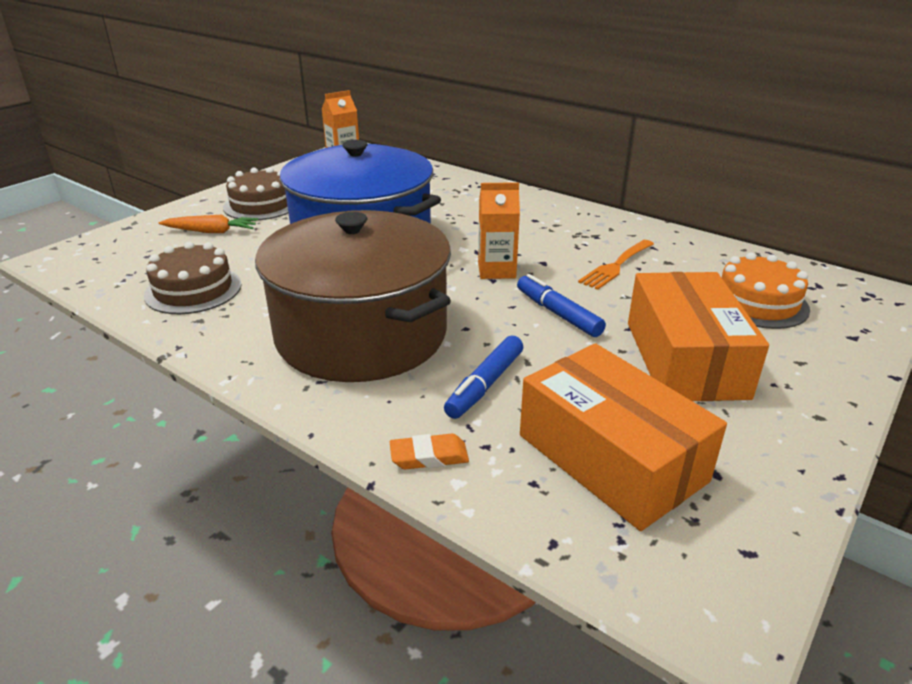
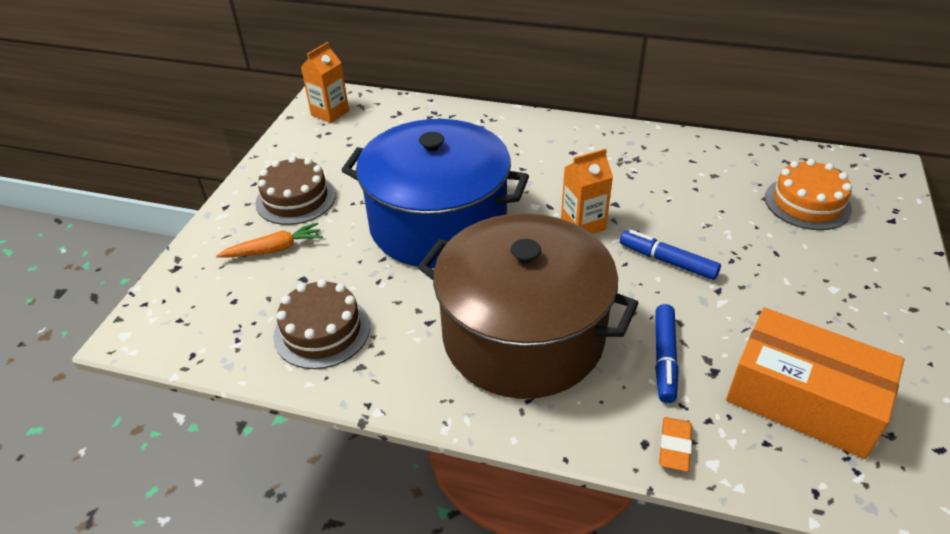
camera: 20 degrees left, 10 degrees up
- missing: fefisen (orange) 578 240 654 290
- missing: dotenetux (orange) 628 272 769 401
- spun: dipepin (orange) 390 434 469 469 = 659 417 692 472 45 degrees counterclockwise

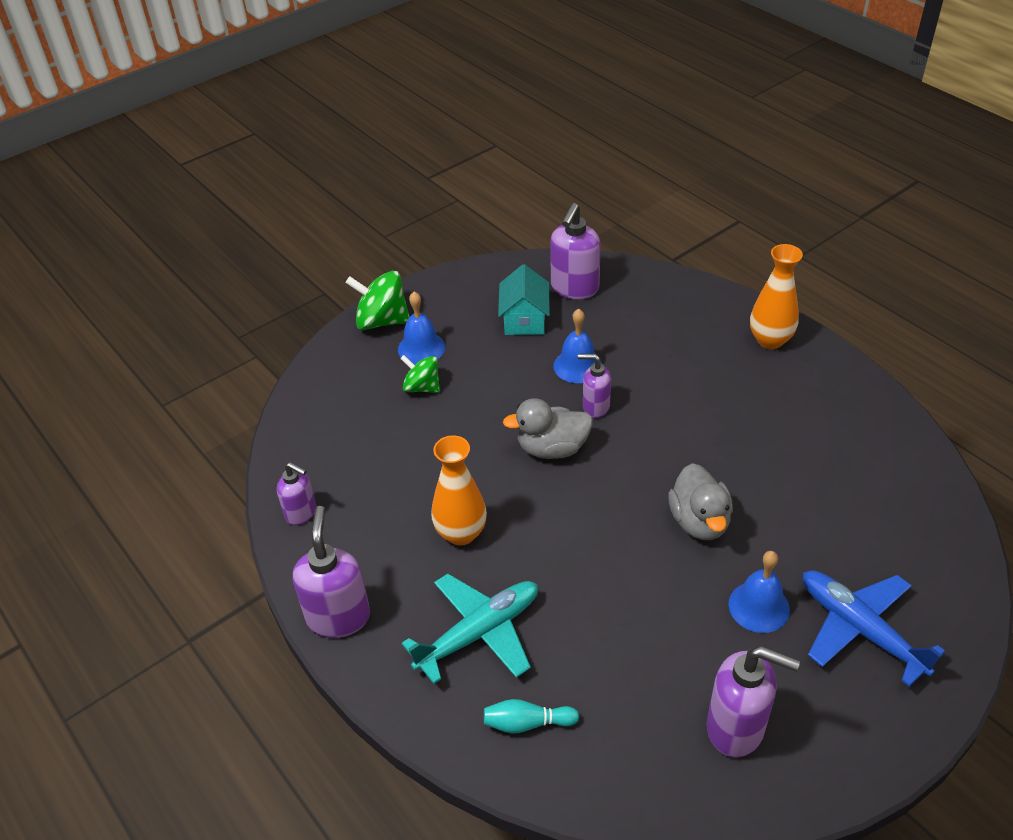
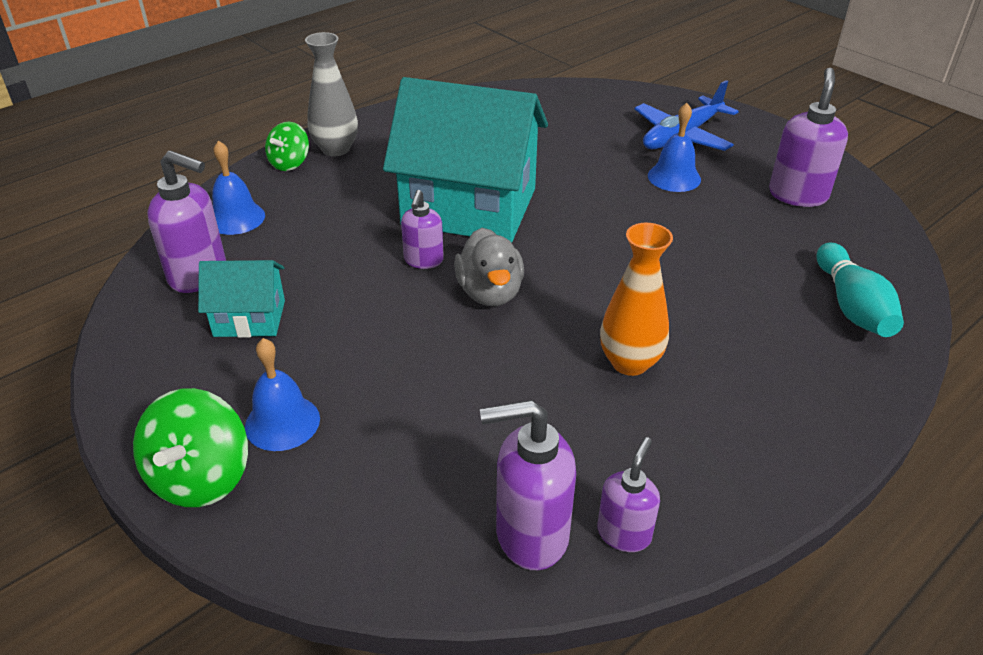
camera: 95 degrees left, 5 degrees down
- colour: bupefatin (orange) 750 244 803 349 to bupefatin (grey) 305 32 358 156
- relocated: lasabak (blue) 553 309 602 383 to 212 140 265 235
- relocated: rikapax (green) 400 355 440 393 to 265 122 309 171
- missing: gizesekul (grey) 668 463 733 540
- relocated: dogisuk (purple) 293 506 370 638 to 480 400 576 570
- missing: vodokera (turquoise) 402 574 538 684
- size: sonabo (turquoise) 484 699 579 734 = 816 243 904 337 x1.58
- appeared: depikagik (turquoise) 383 77 548 243

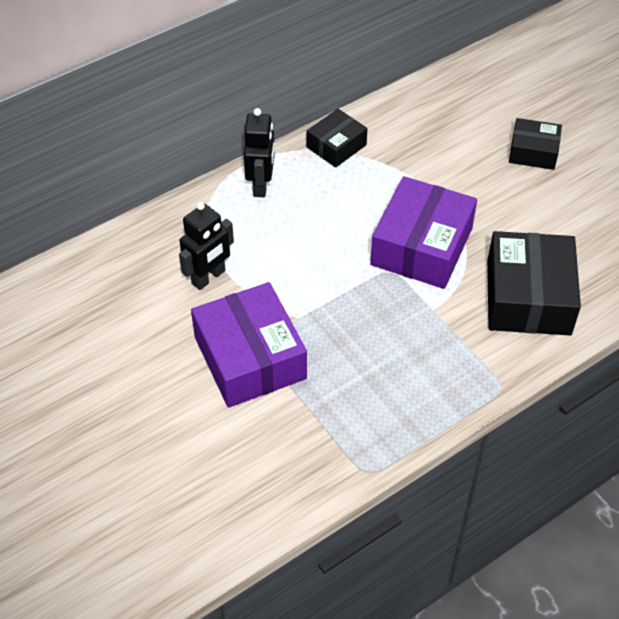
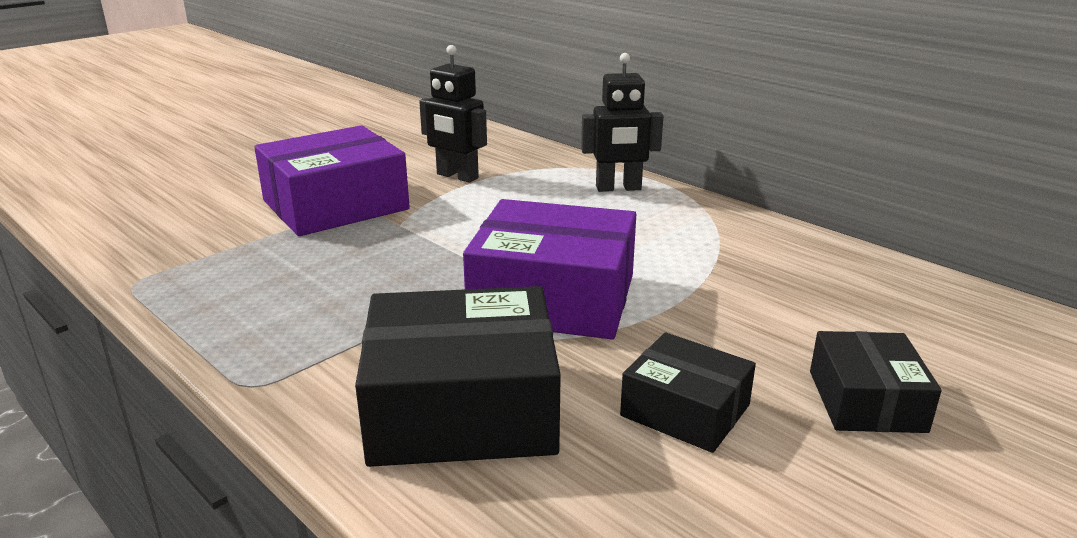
camera: 80 degrees right, 25 degrees down
- relocated: dotenetux (black) 307 109 368 168 to 620 332 756 453

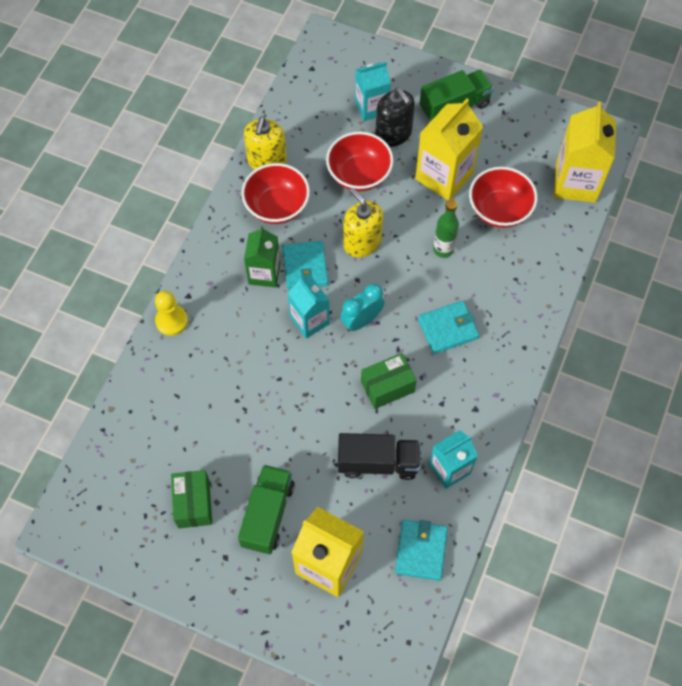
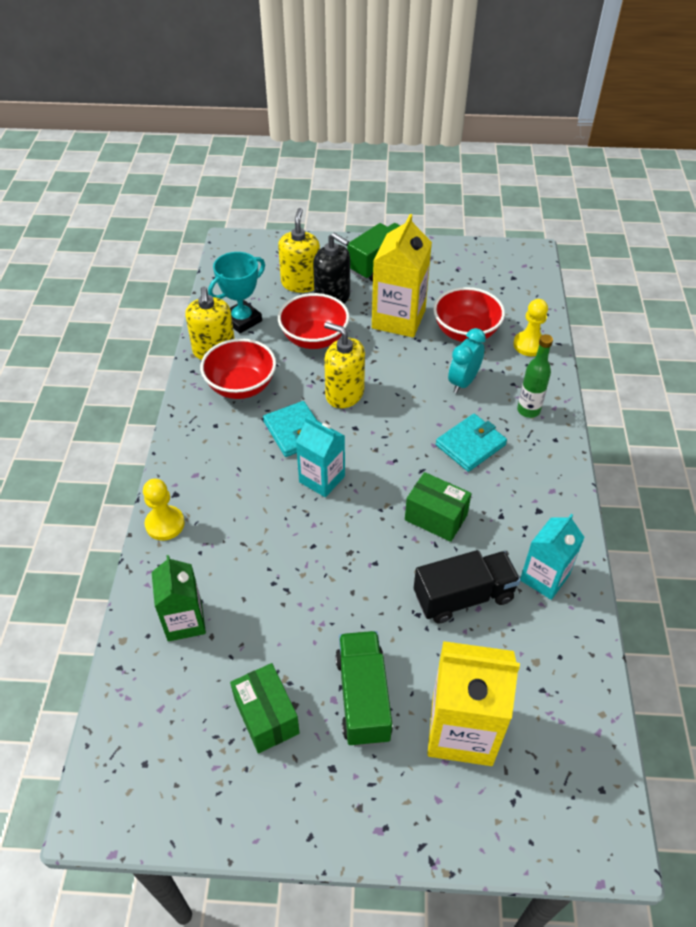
camera: 20 degrees left, 15 degrees down
- exchanged: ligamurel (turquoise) 355 62 390 121 to dogisuk (yellow) 278 208 320 293
- missing: ligamurel (yellow) 554 101 616 203
- relocated: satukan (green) 433 199 459 258 to 517 334 553 418
- relocated: ligamurel (green) 244 226 280 287 to 152 555 206 642
- relocated: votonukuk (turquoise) 340 283 385 331 to 448 328 486 393
- spun: dotenetux (green) 361 353 417 409 = 405 472 472 542 75 degrees clockwise
- missing: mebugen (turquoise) 395 520 448 581
- appeared: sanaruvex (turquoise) 208 252 265 334
- appeared: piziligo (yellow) 513 299 548 356

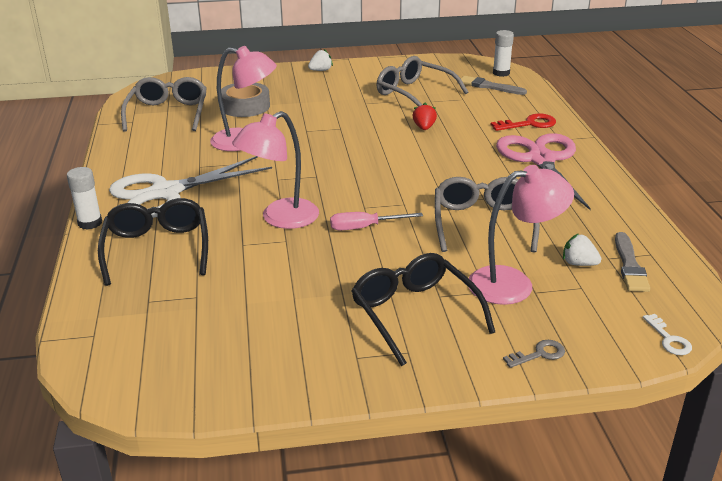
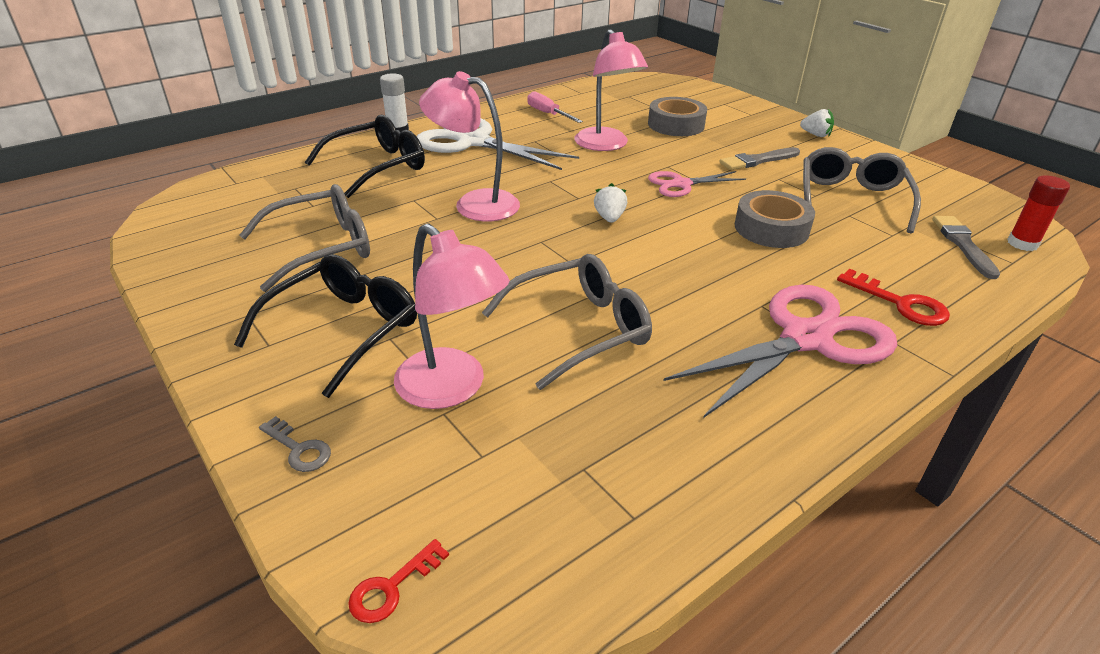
camera: 60 degrees right, 5 degrees up
- colour: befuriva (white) 493 30 514 77 to befuriva (red) 1007 175 1070 251
- relocated: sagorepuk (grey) 121 77 207 132 to 239 184 370 292
- exchanged: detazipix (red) 413 103 437 130 to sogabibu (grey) 735 190 815 248
- relocated: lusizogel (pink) 330 212 423 230 to 527 91 583 123
- relocated: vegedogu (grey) 615 232 650 292 to 720 147 800 170
- relocated: detazipix (white) 563 233 602 266 to 594 183 627 223
- colour: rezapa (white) 643 314 692 355 to rezapa (red) 348 539 449 623
- appeared: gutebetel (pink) 648 171 746 197

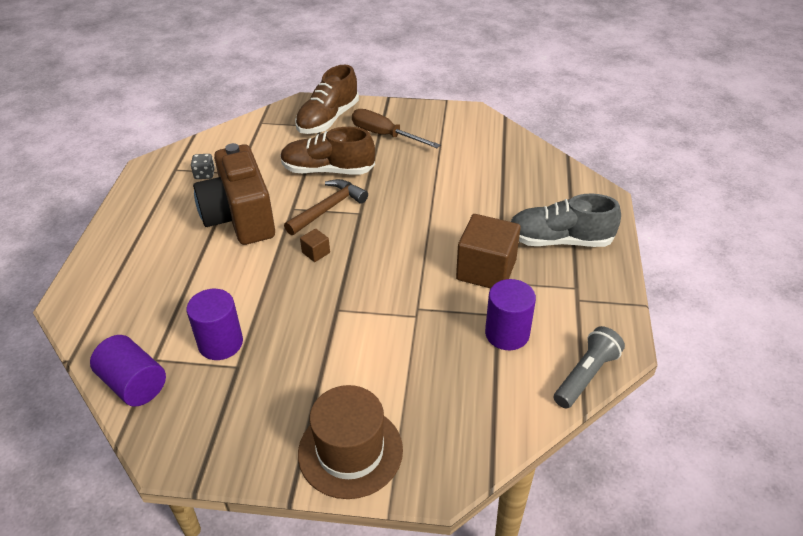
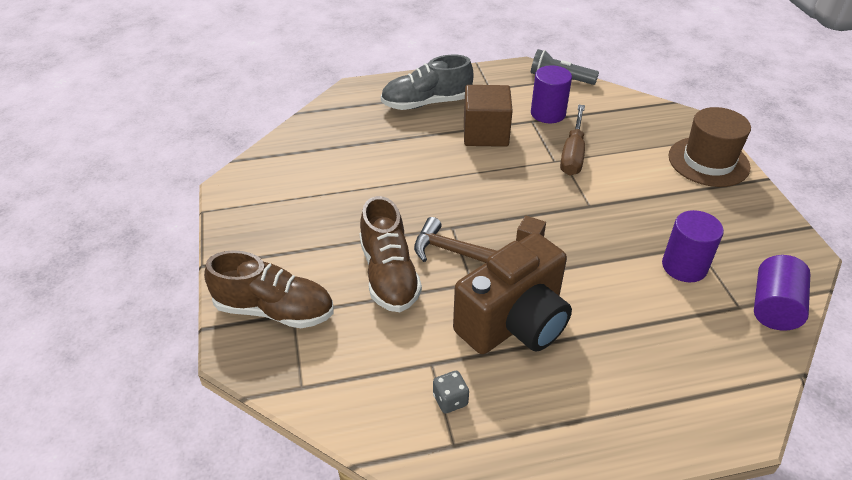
camera: 110 degrees left, 0 degrees up
- relocated: lusizogel (brown) 352 109 440 148 to 560 105 585 176
- spun: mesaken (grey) 511 194 621 247 = 381 55 474 110 90 degrees clockwise

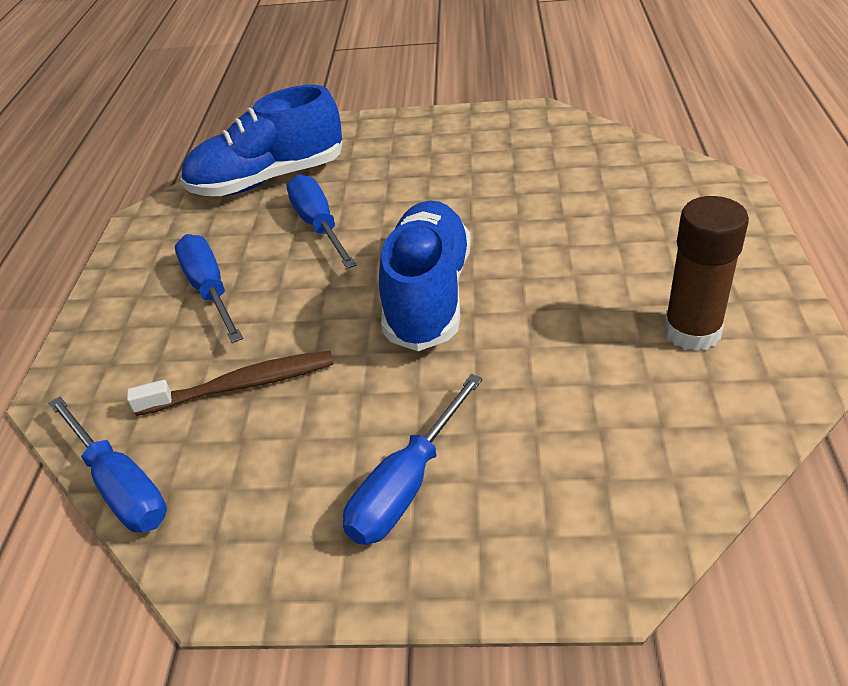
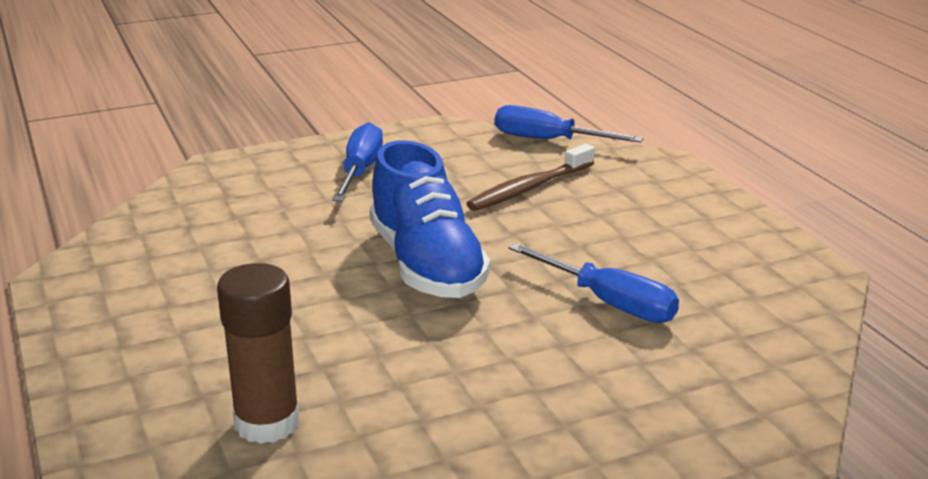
camera: 150 degrees right, 15 degrees down
- missing: mesaken (blue) 180 85 342 196
- relocated: befuriva (brown) 664 196 749 351 to 217 263 300 444
- missing: lusizogel (blue) 175 234 243 343

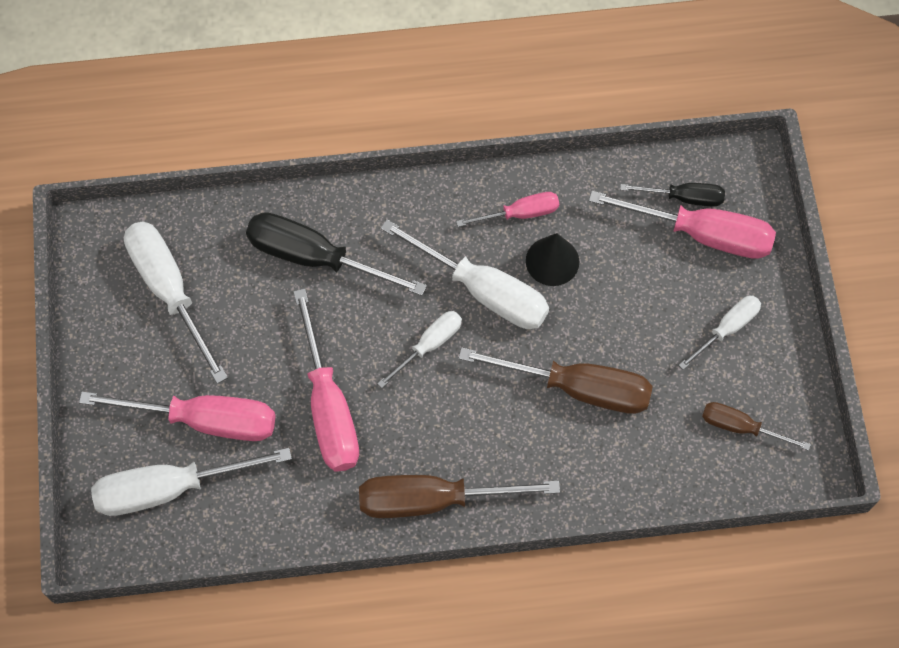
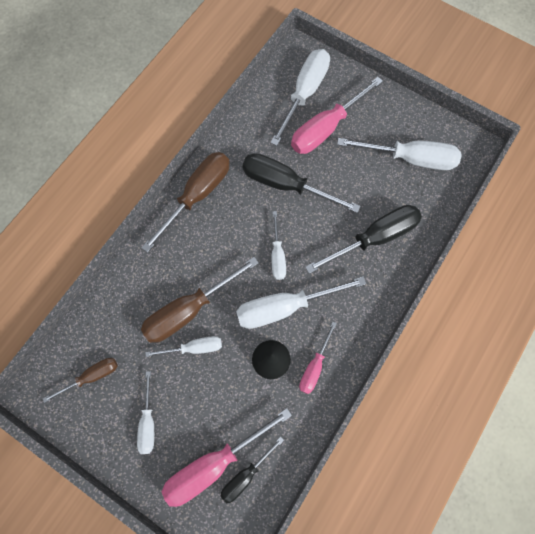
camera: 130 degrees right, 5 degrees up
- colour: lusizogel (pink) 293 288 359 472 to lusizogel (black) 242 153 361 213
- appeared: lusizogel (white) 145 336 222 357

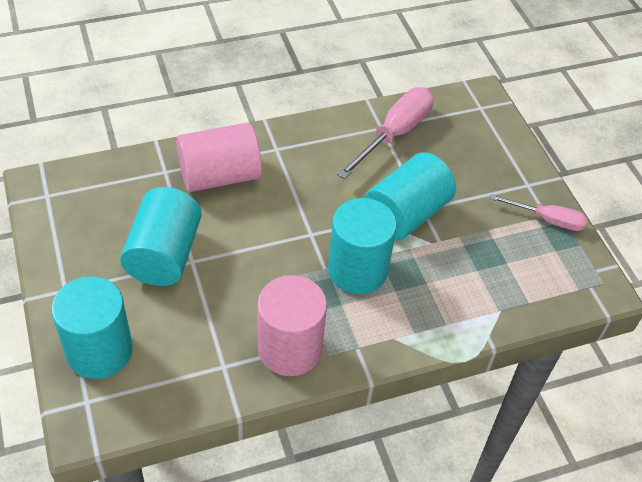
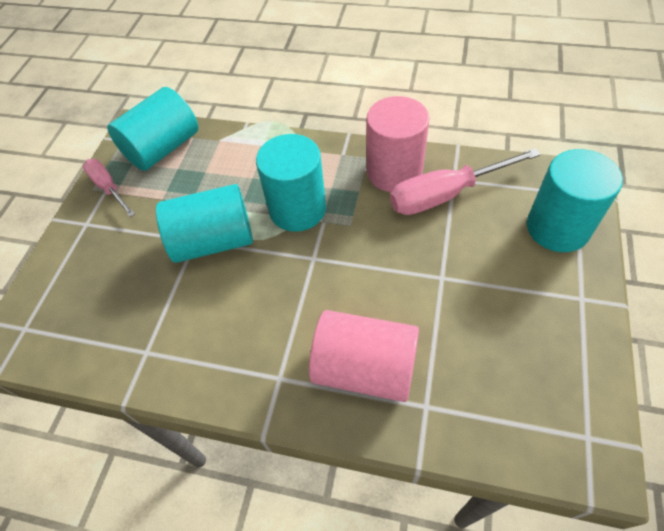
camera: 140 degrees left, 5 degrees up
- relocated: lusizogel (pink) 337 87 434 179 to 390 148 541 215
- relocated: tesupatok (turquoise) 120 187 201 286 to 107 87 198 171

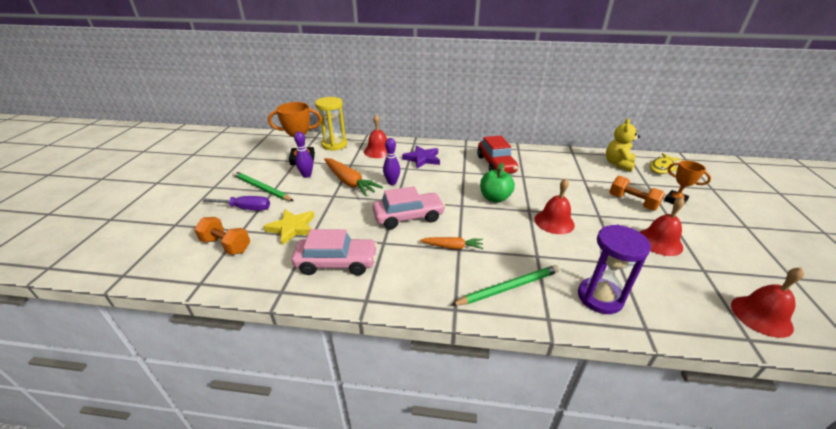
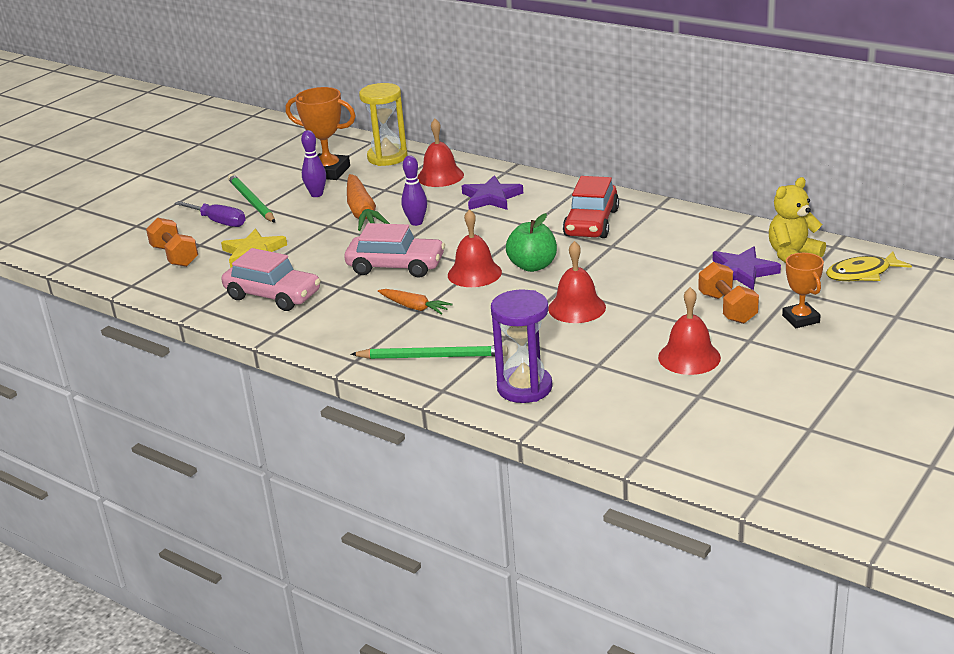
camera: 30 degrees right, 5 degrees down
- relocated: lasabak (red) 731 267 804 338 to 448 209 502 287
- appeared: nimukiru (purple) 713 246 781 290

